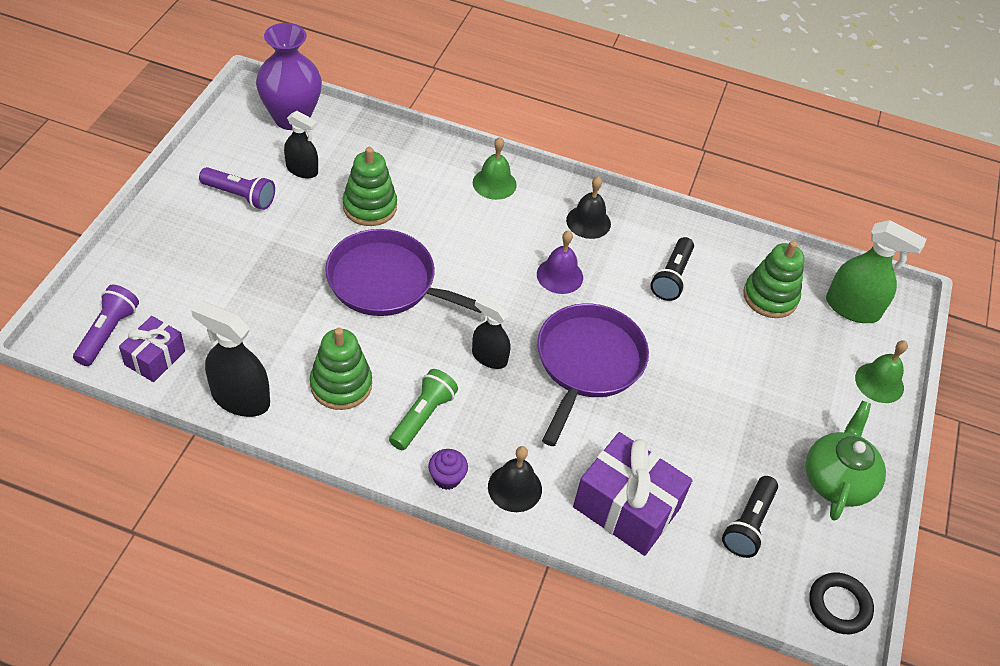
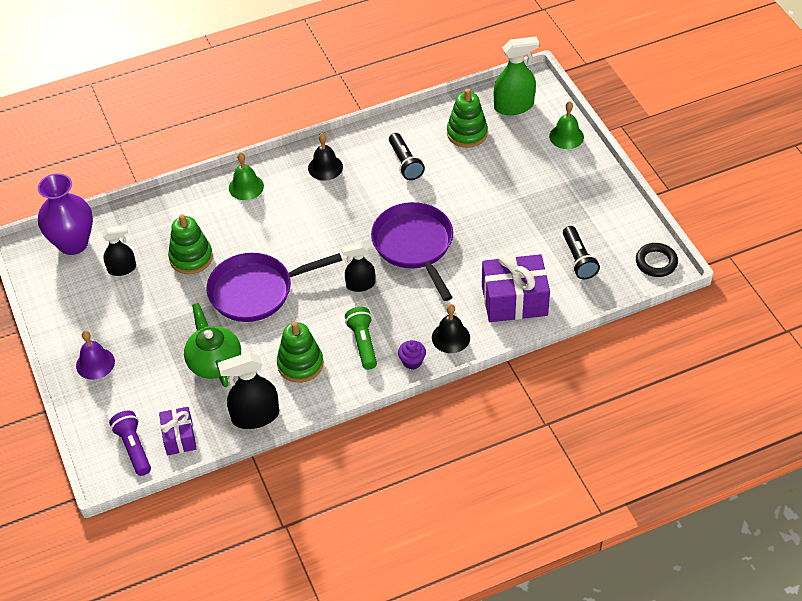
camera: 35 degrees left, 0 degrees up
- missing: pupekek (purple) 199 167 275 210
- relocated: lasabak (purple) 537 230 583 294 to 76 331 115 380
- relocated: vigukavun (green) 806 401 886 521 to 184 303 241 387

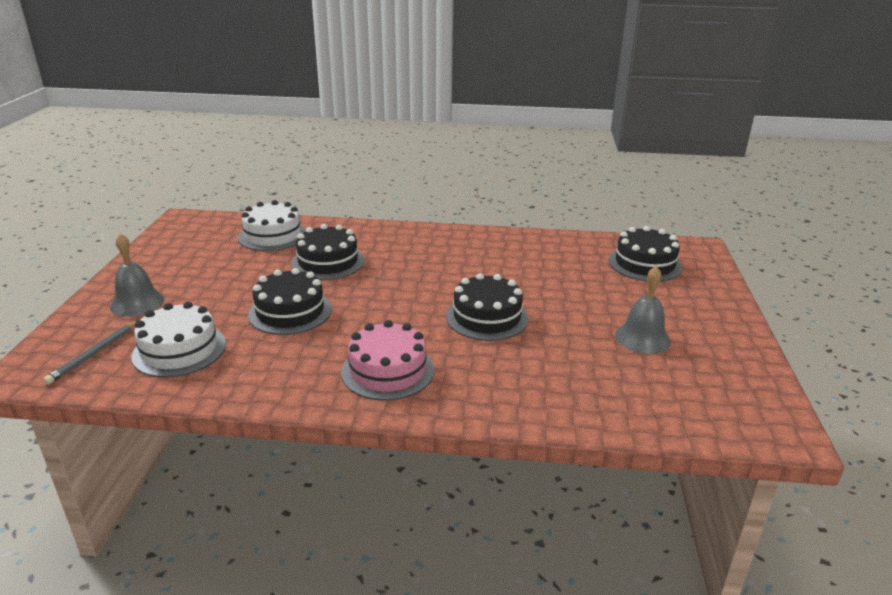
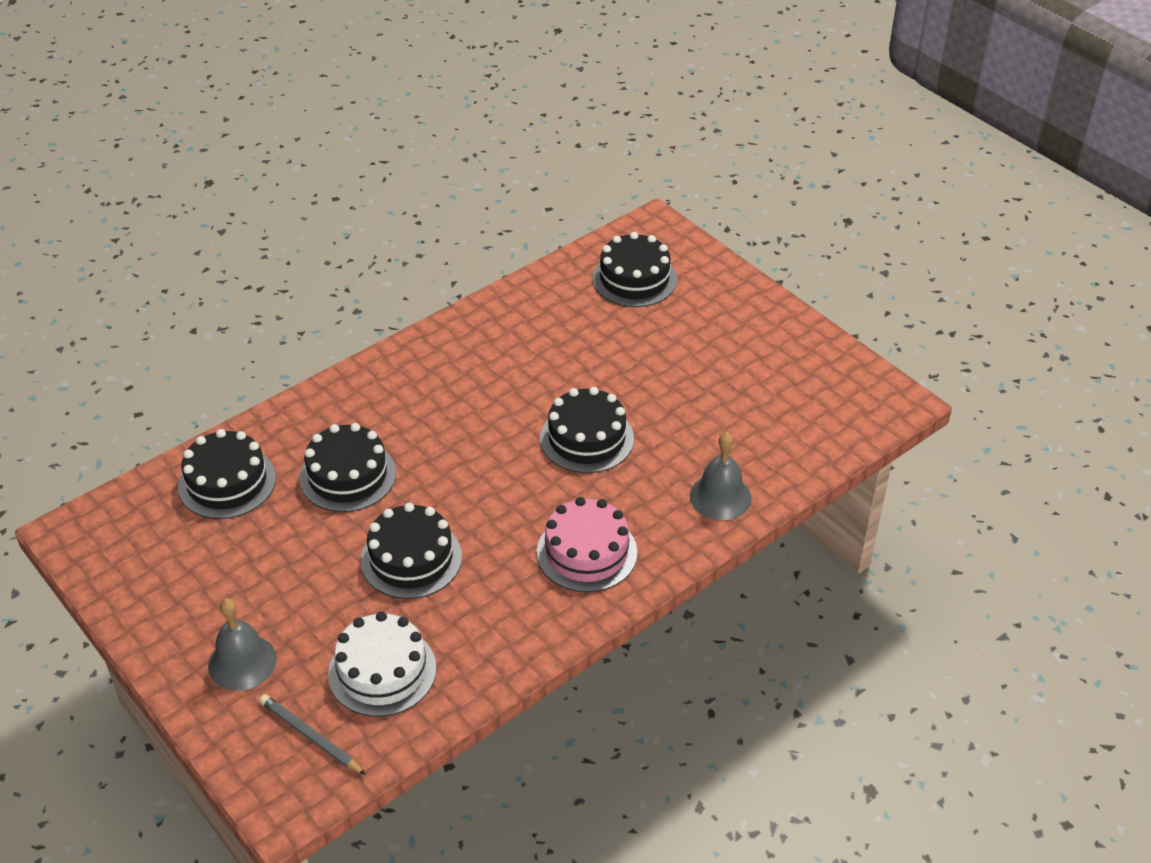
camera: 45 degrees left, 15 degrees up
- colour: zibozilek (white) 238 200 306 251 to zibozilek (black) 178 429 276 519
- relocated: lasabak (grey) 615 266 671 354 to 690 432 751 520
- spun: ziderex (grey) 43 320 139 385 = 259 694 366 775 150 degrees clockwise

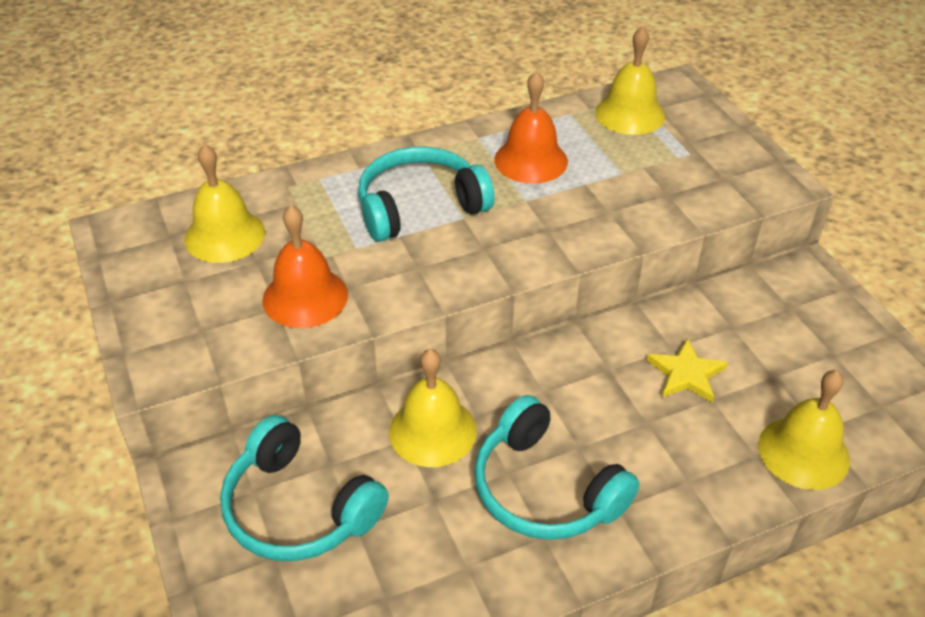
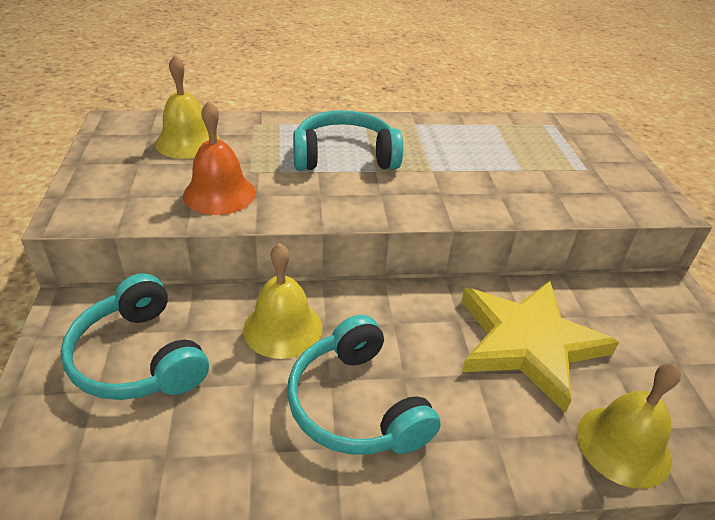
camera: 15 degrees right, 5 degrees down
- missing: lasabak (yellow) 595 26 665 135
- missing: lasabak (orange) 494 71 568 184
- size: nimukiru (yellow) 647 338 728 403 = 461 281 619 413 x2.12

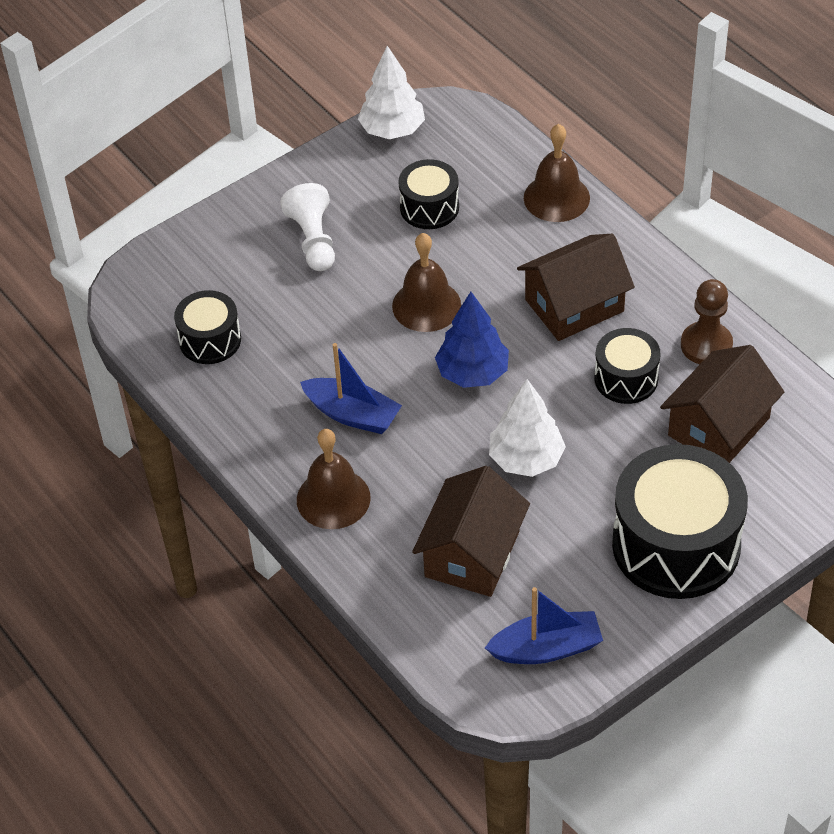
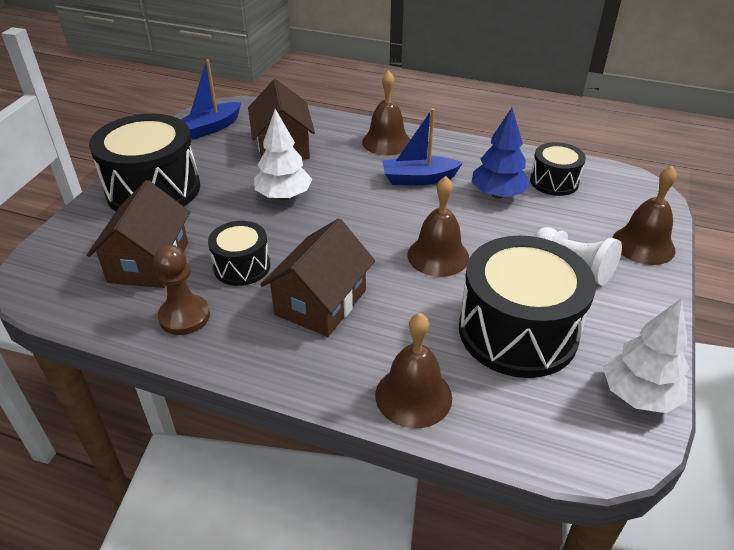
camera: 145 degrees right, 10 degrees down
- size: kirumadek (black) 398 159 459 229 = 459 236 596 378 x1.88
- relocated: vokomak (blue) 435 292 509 388 to 472 108 531 199
- appeared: lasabak (brown) 612 166 677 265

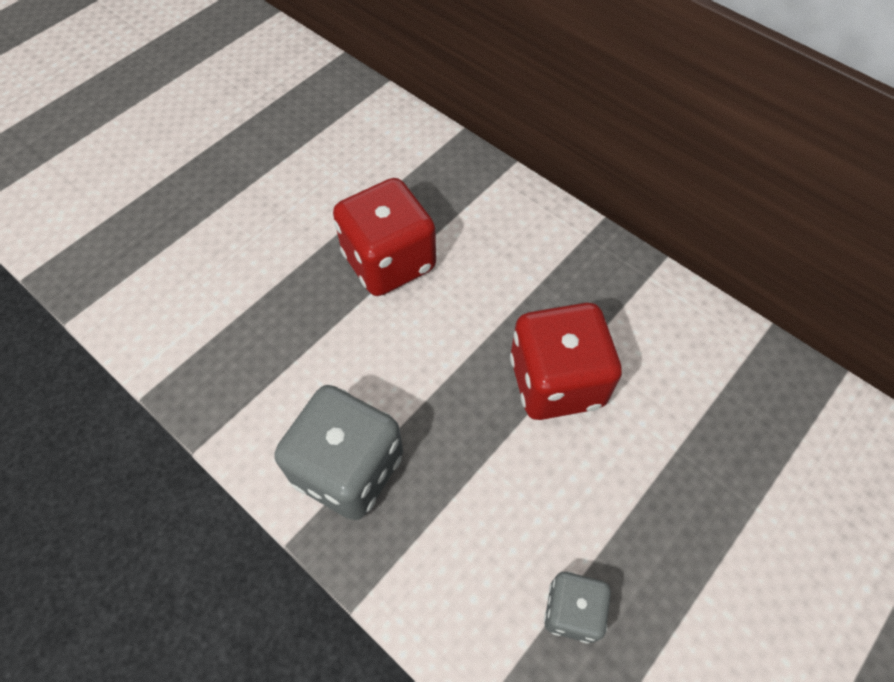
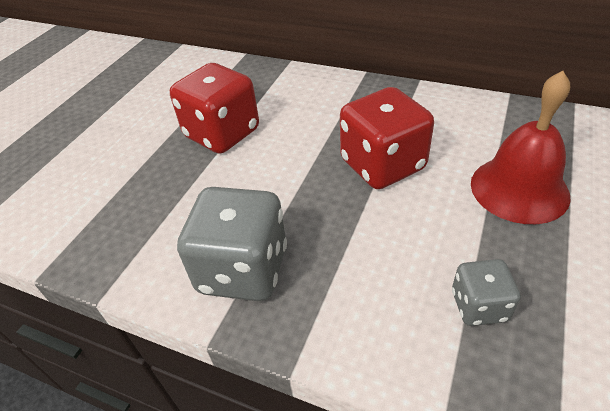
camera: 15 degrees left, 15 degrees down
- appeared: lasabak (red) 471 71 571 224

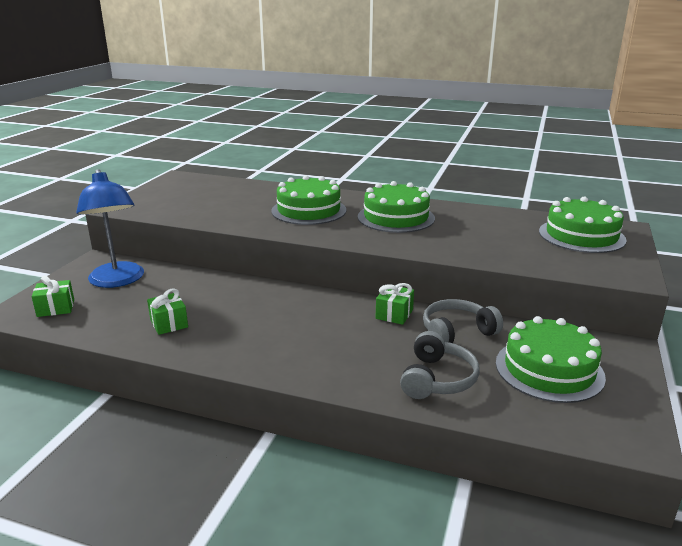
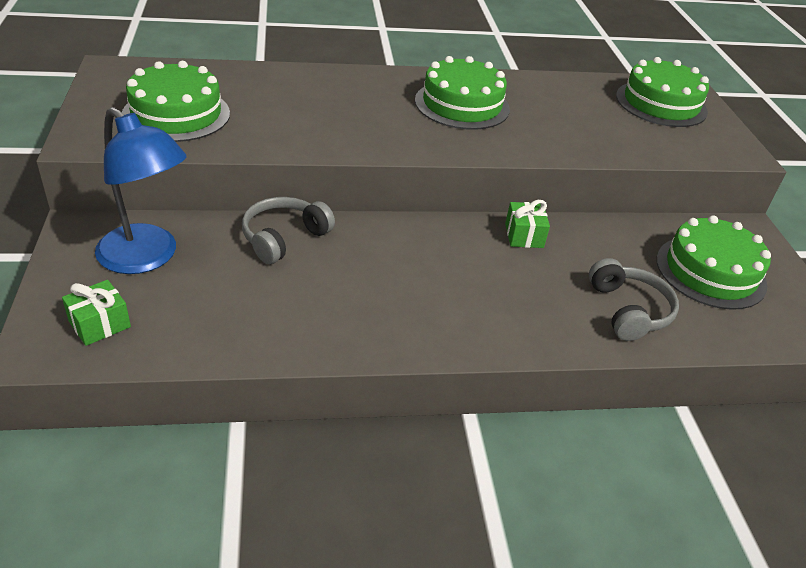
camera: 30 degrees left, 15 degrees up
- relocated: zibozilek (green) 271 175 346 225 to 122 61 230 142
- missing: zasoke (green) 147 288 188 335
- relocated: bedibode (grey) 423 299 503 343 to 242 197 335 264

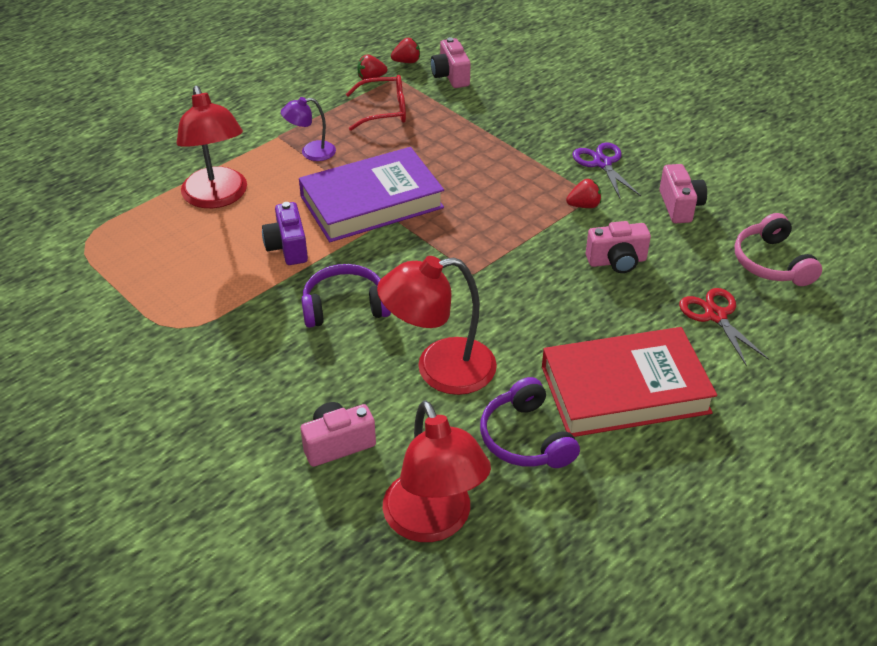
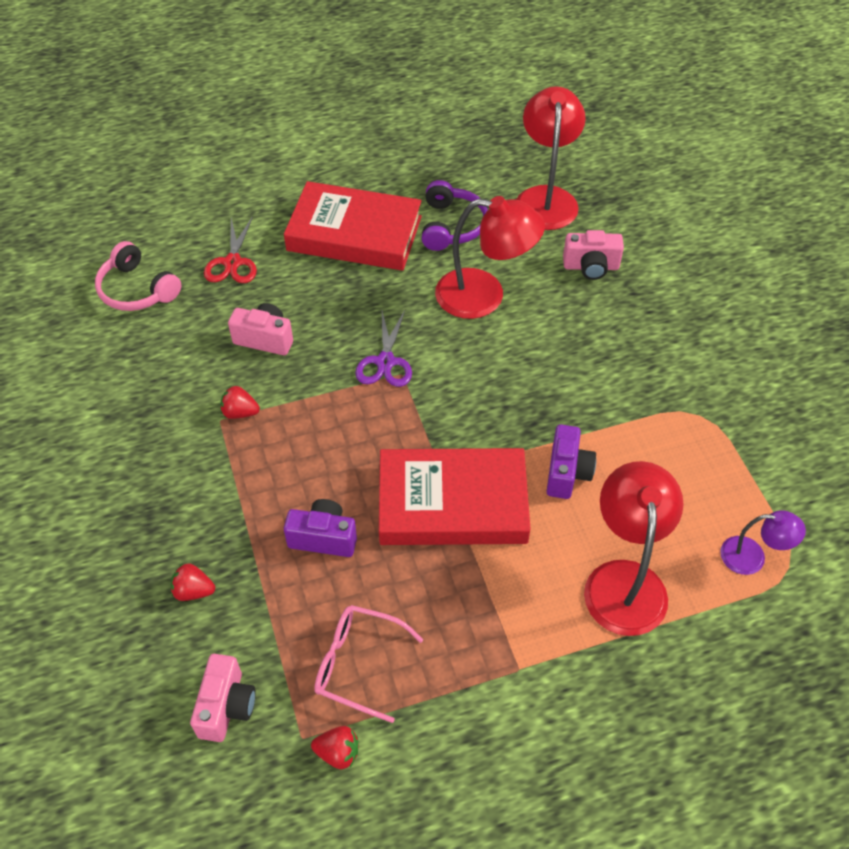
camera: 155 degrees left, 10 degrees up
- relocated: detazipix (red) 391 38 420 63 to 171 563 215 601
- colour: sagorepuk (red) 346 75 406 131 to sagorepuk (pink) 314 605 424 723
- relocated: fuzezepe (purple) 281 97 336 161 to 720 510 806 575
- relocated: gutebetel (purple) 573 142 641 200 to 355 310 412 387
- colour: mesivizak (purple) 299 147 444 242 to mesivizak (red) 379 448 531 545
- missing: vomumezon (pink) 660 164 707 223
- spun: bedibode (pink) 735 213 822 286 = 95 241 182 311 120 degrees clockwise
- missing: bedibode (purple) 301 264 391 328
- appeared: vomumezon (purple) 284 499 357 557

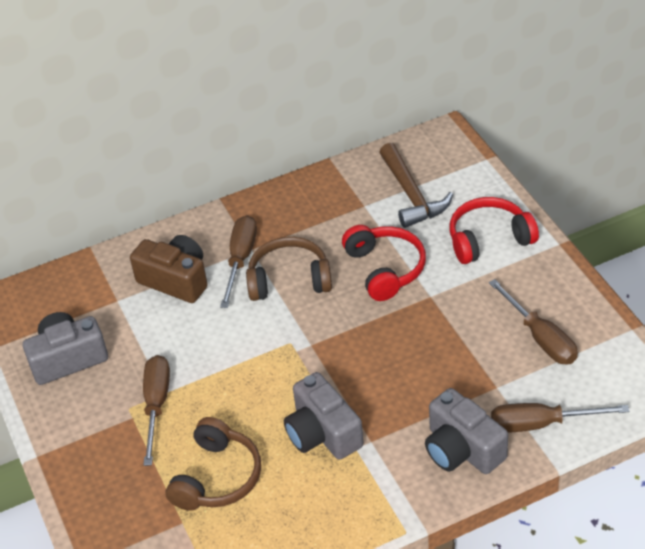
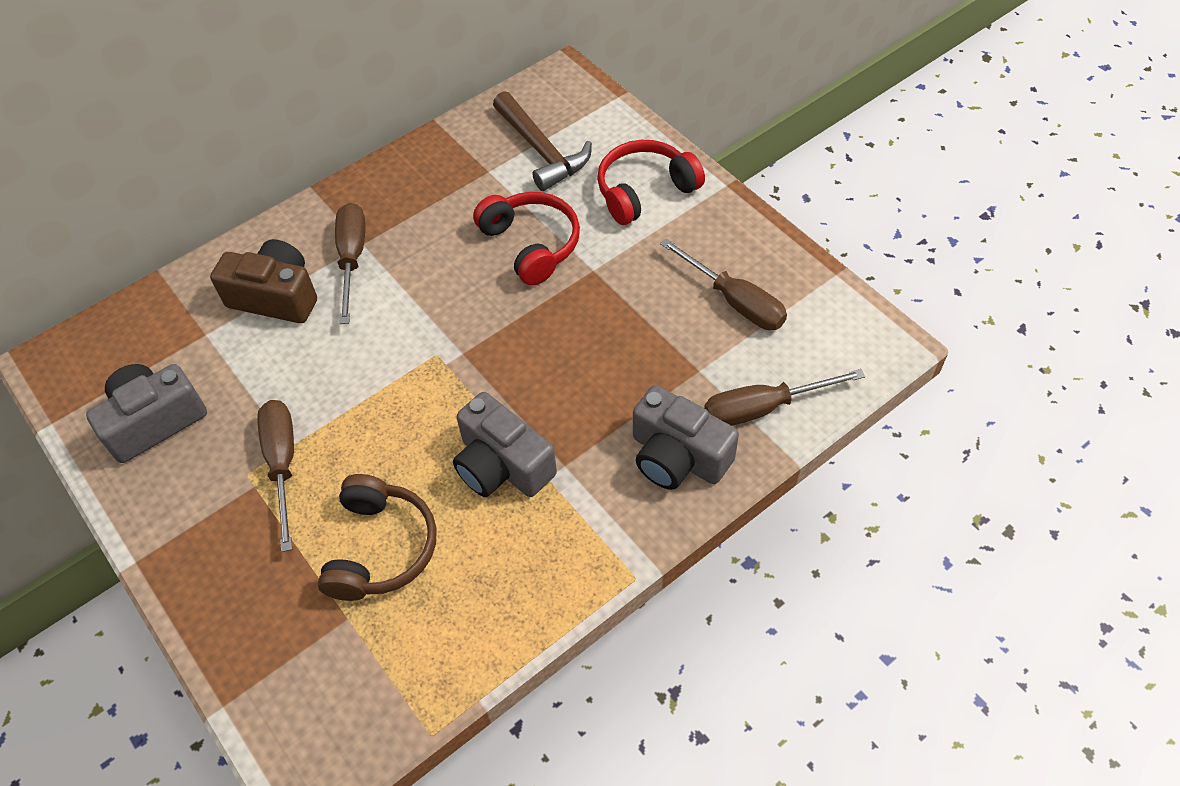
camera: 15 degrees left, 10 degrees up
- missing: bedibode (brown) 246 237 332 301

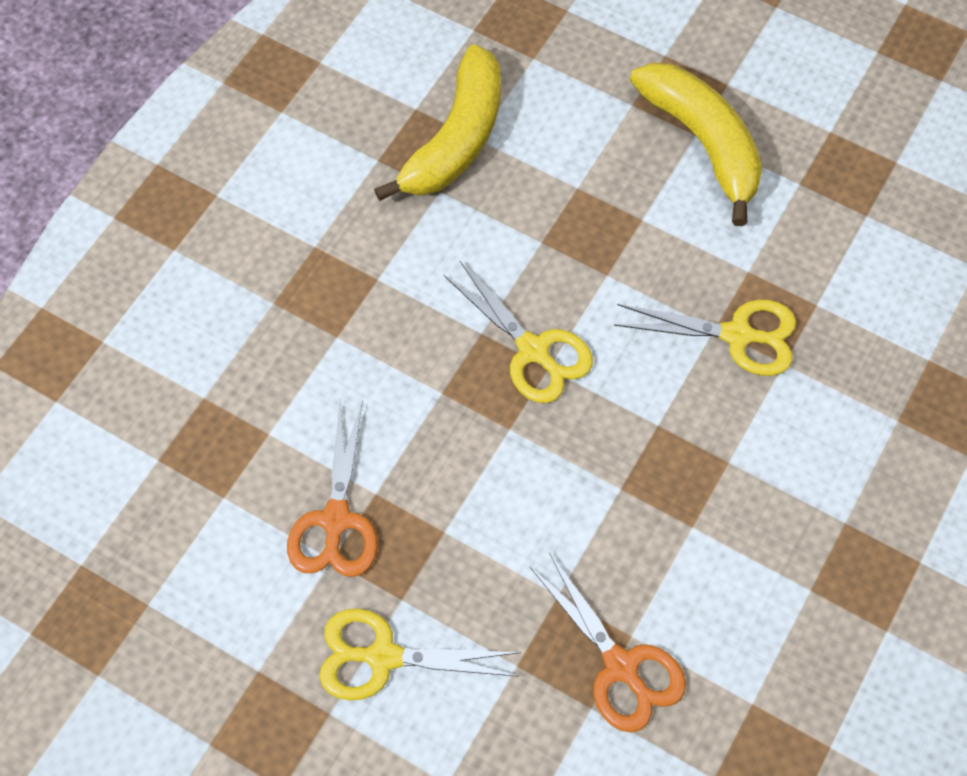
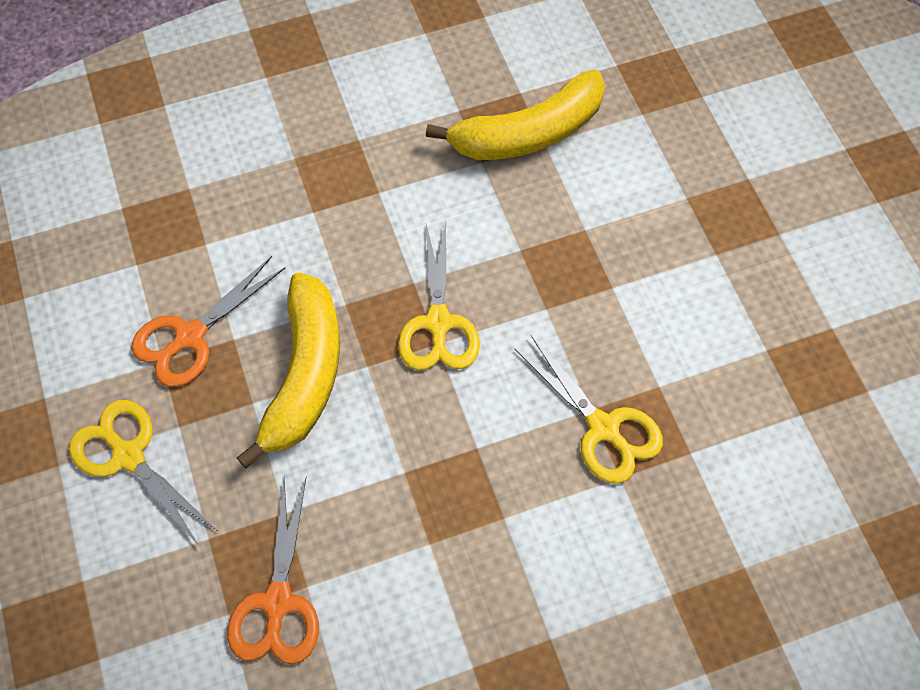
camera: 40 degrees right, 0 degrees up
- relocated: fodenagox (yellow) 630 62 762 226 to 237 273 340 469

